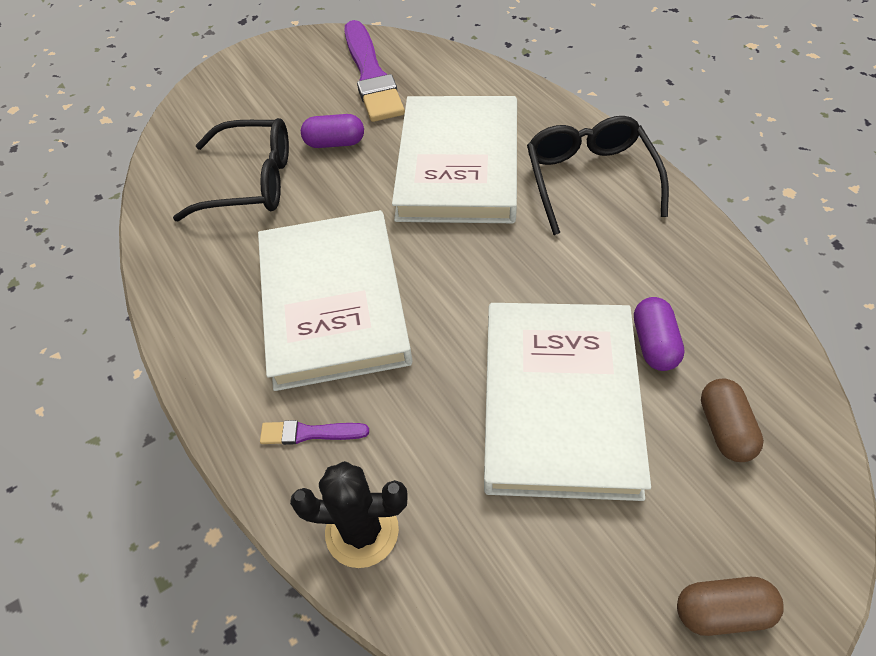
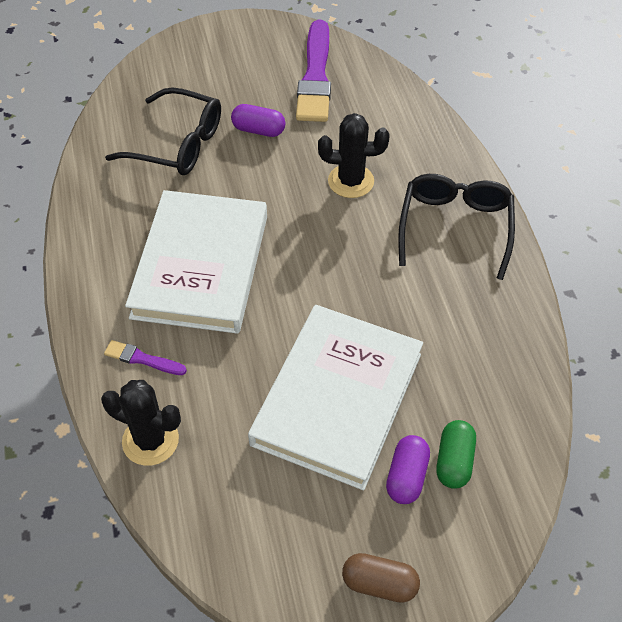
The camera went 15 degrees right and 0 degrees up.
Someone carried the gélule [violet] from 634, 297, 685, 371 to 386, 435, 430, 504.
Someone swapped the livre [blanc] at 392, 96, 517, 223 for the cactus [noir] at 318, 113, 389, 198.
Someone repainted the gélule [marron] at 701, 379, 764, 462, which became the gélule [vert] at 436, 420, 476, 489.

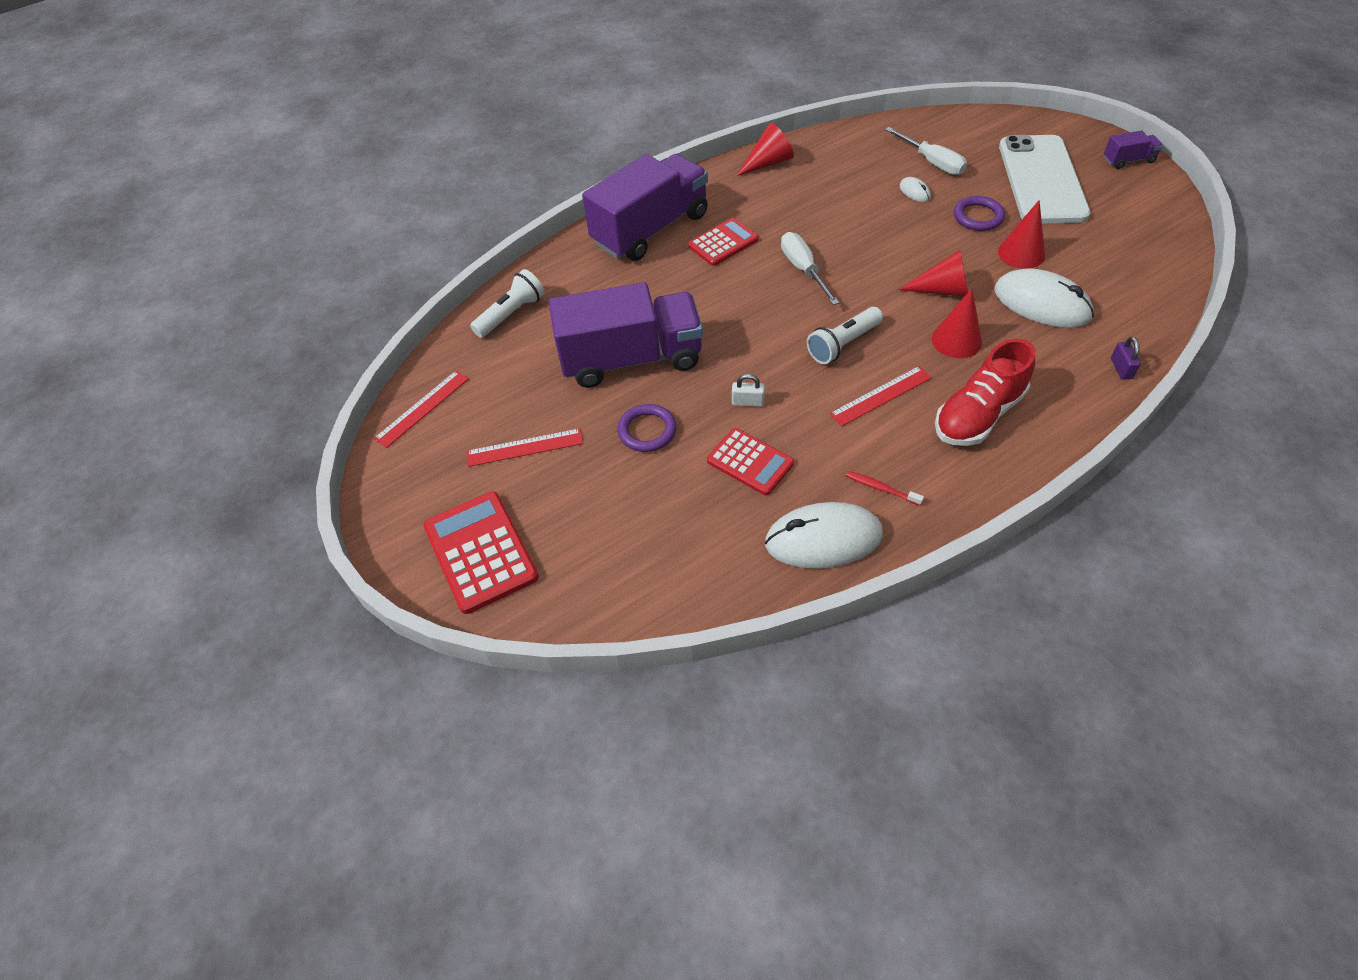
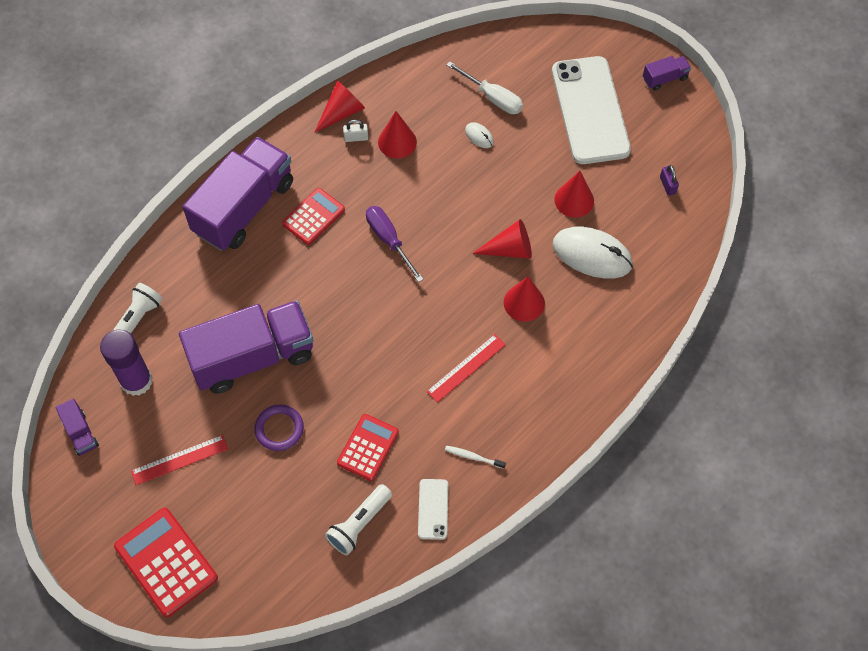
The camera went 15 degrees left and 10 degrees up.
Someone took away the chaussure [rouge] at 935, 339, 1035, 446.
Someone took away the anneau [violet] at 954, 196, 1005, 231.
Someone put down the bâton de colle [violet] at 100, 330, 153, 396.
Someone put down the cône [rouge] at 378, 111, 417, 159.
Someone carried the cadenas [blanc] from 732, 374, 765, 407 to 343, 120, 368, 142.
Someone carried the lampe de poche [blanc] from 807, 307, 883, 364 to 325, 484, 392, 555.
Someone carried the cadenas [violet] from 1111, 337, 1141, 380 to 660, 165, 679, 196.
Someone swapped the règle [rouge] at 374, 371, 469, 448 for the camion [violet] at 55, 399, 99, 456.
Someone swapped the souris [blanc] at 765, 502, 883, 569 for the téléphone [blanc] at 418, 479, 449, 540.
Someone repainted the tournevis [blanc] at 781, 232, 840, 305, which became the tournevis [violet] at 366, 206, 424, 282.
Someone repainted the brosse à dents [rouge] at 846, 471, 924, 506, which became the brosse à dents [blanc] at 445, 446, 506, 469.
Someone rotated the calculatrice [rouge] at 707, 428, 794, 495 by 90 degrees counterclockwise.

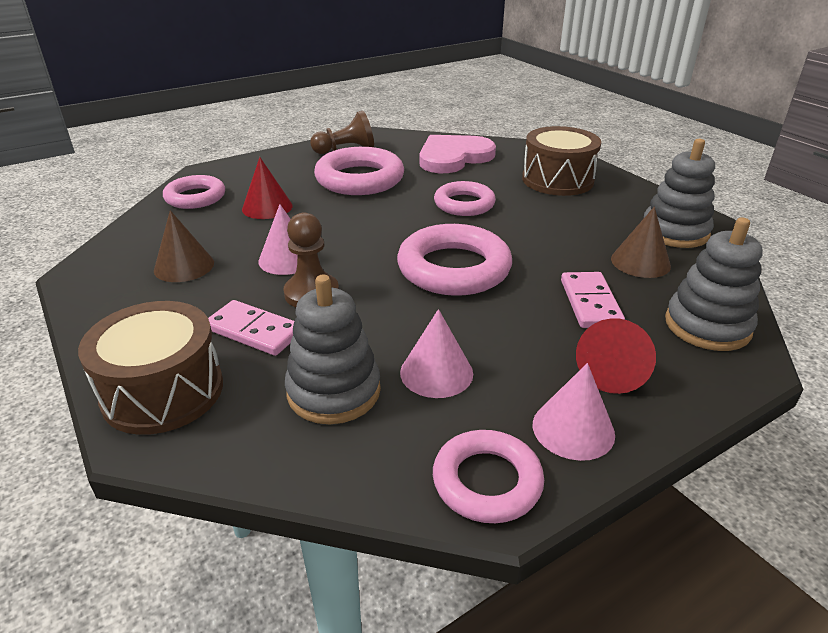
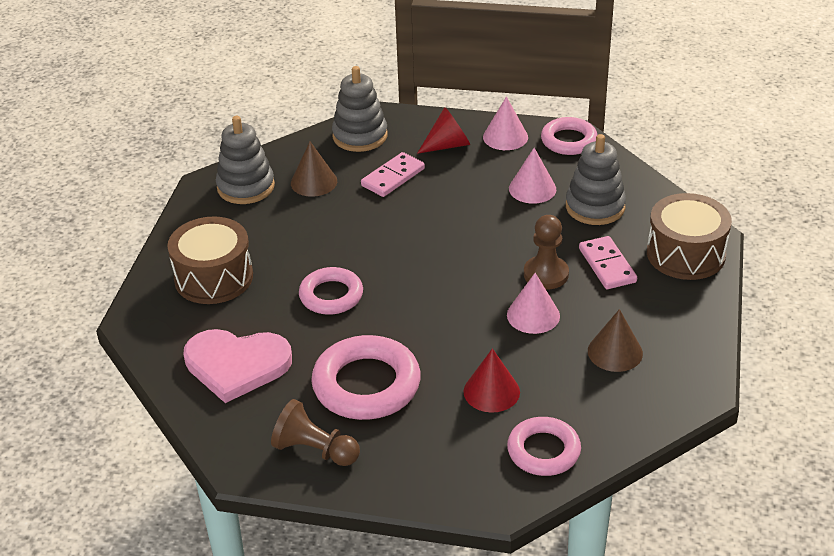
The camera went 135 degrees left and 5 degrees up.
Someone took away the anneau [rose] at 397, 224, 512, 296.

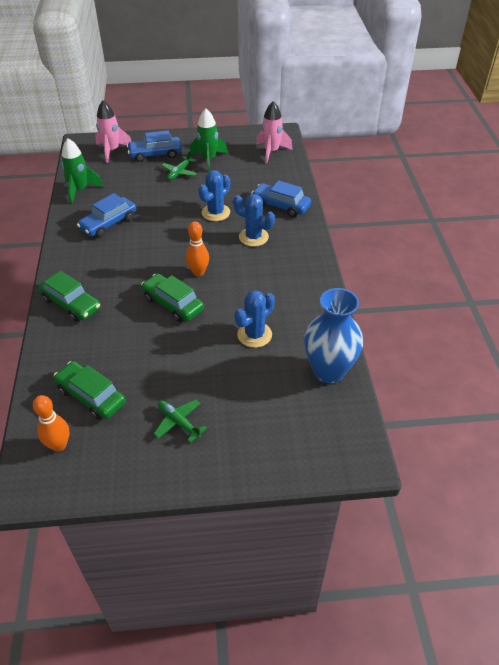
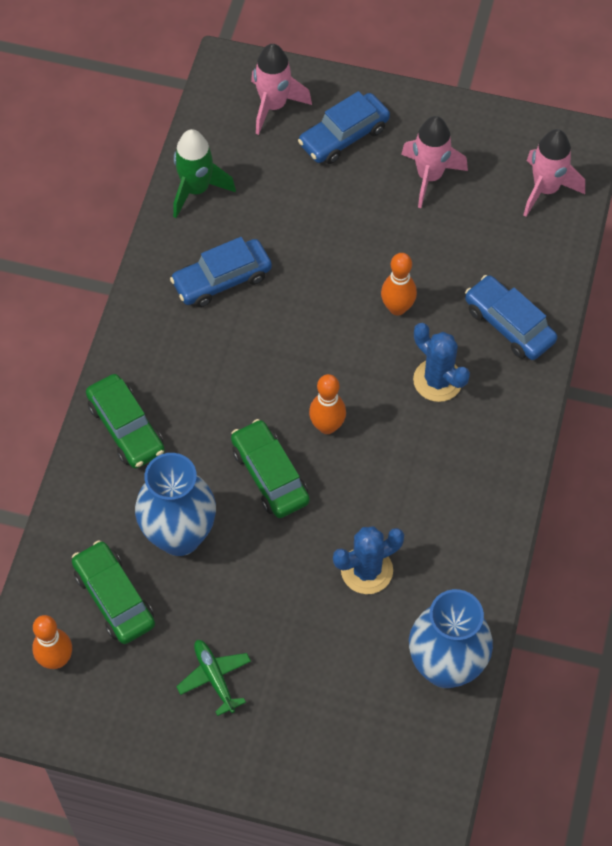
The camera went 20 degrees right and 15 degrees up.
Someone took away the avion [vert] at 161, 150, 197, 180.
Someone put down the vase [bleu] at 135, 453, 216, 556.
Someone swapped the cactus [bleu] at 198, 170, 230, 221 for the quille [orange] at 381, 253, 417, 316.
Someone repainted the fusée [vert] at 190, 109, 228, 172, which became the fusée [rose] at 401, 116, 468, 208.
Someone rotated the voiture [bleu] at 127, 130, 182, 162 by 45 degrees counterclockwise.

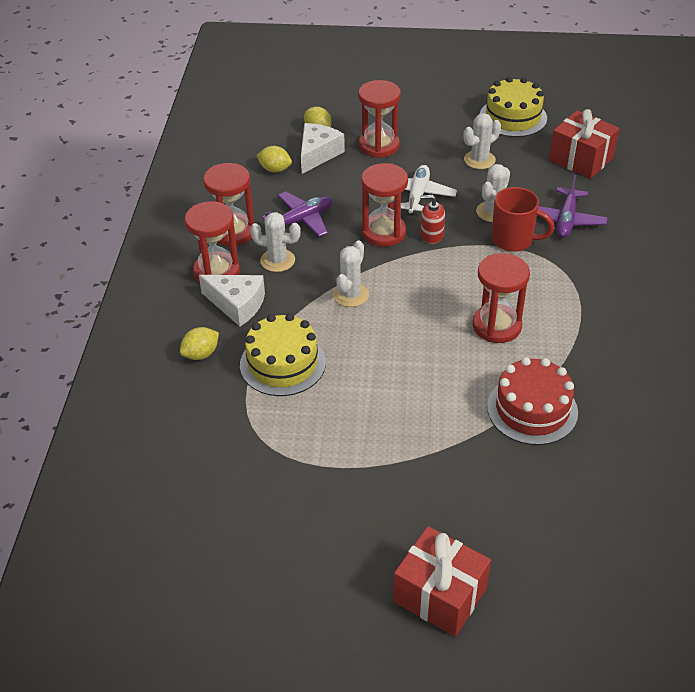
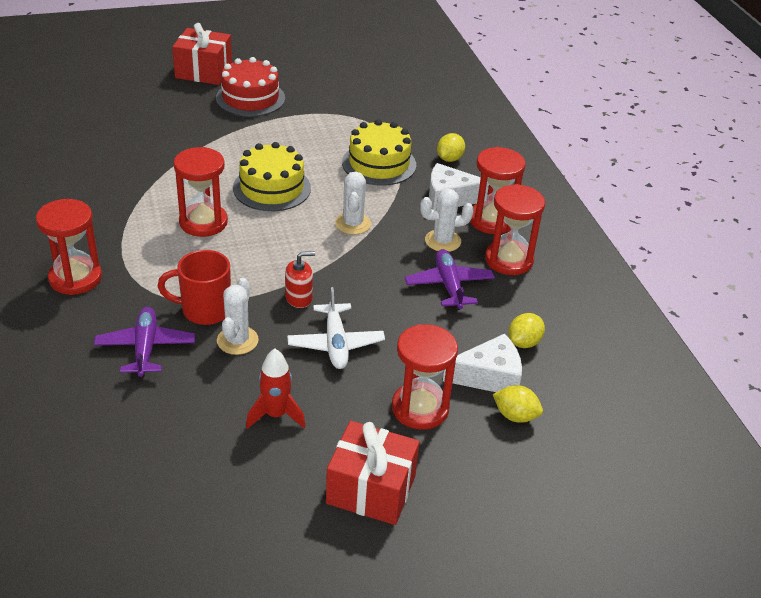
The camera went 155 degrees right and 5 degrees down.
Someone carried the sablier [rouge] from 361, 163, 408, 247 to 36, 199, 102, 295.
Someone carried the gâteau [jaune] from 480, 77, 547, 137 to 233, 142, 311, 211.
Someone carried the gâteau [rouge] from 487, 357, 578, 445 to 216, 57, 285, 117.
Someone carried the cadeau [rouge] from 549, 109, 620, 179 to 326, 421, 420, 525.
Someone swapped the cactus [blanc] at 464, 113, 501, 169 for the fusée [rouge] at 246, 349, 306, 429.
Someone rotated the citron [jaune] at 256, 146, 292, 173 by 45 degrees counterclockwise.
Someone rotated the avion [violet] at 262, 191, 332, 237 by 135 degrees clockwise.
Someone rotated the fromage [blanc] at 301, 123, 345, 174 by 105 degrees counterclockwise.

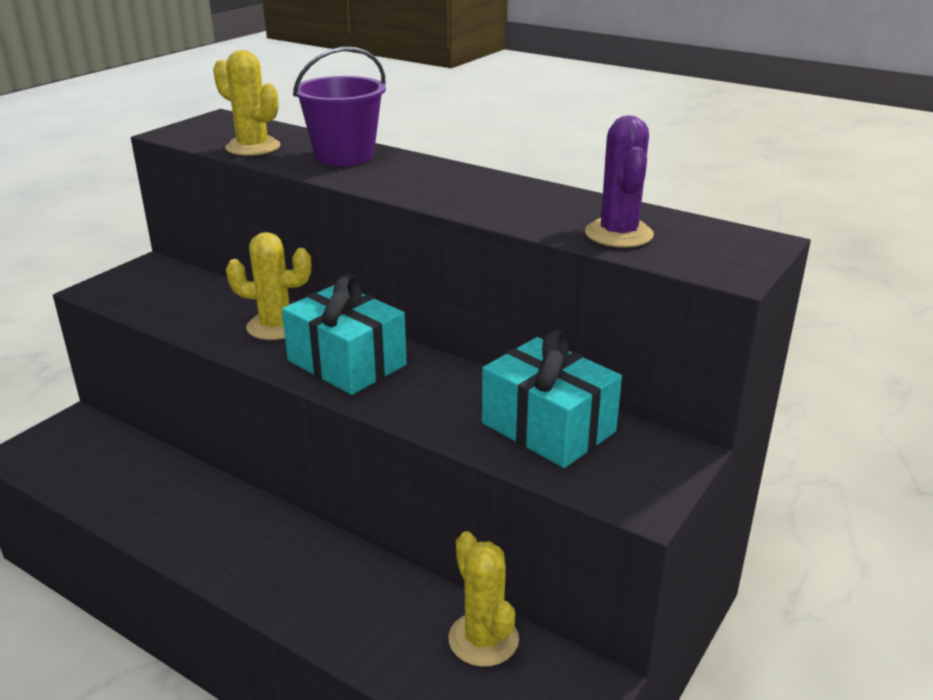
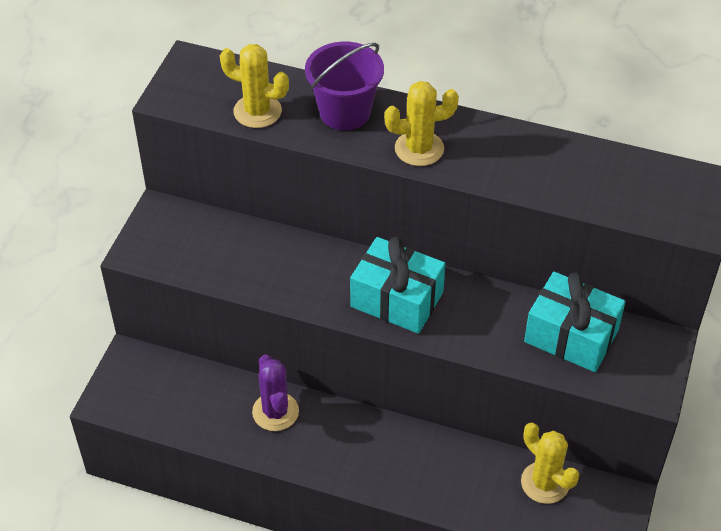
The camera went 15 degrees left and 20 degrees up.
Someone carried the cactus [jaune] from 226, 232, 311, 340 to 384, 81, 459, 166.
Someone carried the cactus [violet] from 585, 115, 654, 247 to 252, 354, 299, 431.

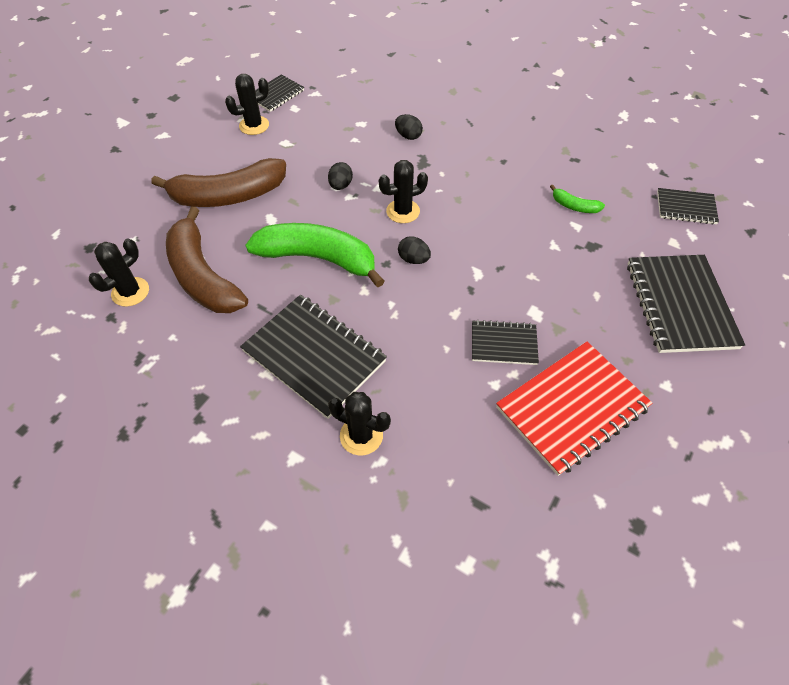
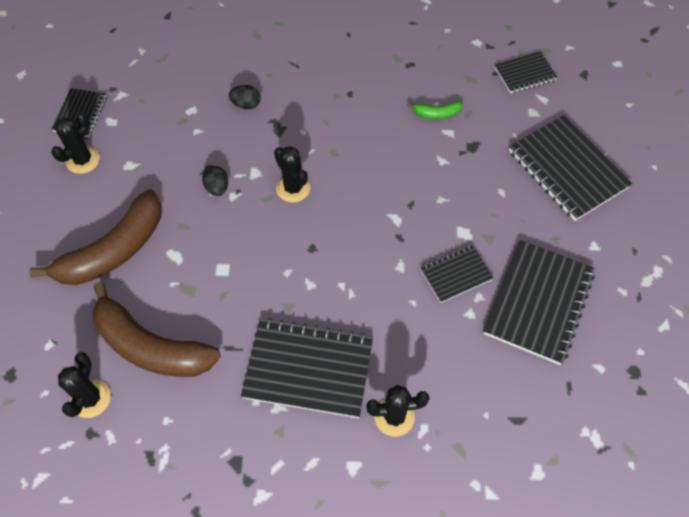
The camera went 30 degrees left and 5 degrees up.
Someone took away the banane [vert] at 246, 223, 384, 287.
Someone took away the œuf [noir] at 398, 236, 431, 264.
Someone repainted the carnet [rouge] at 496, 341, 652, 476, which became the carnet [noir] at 483, 240, 595, 365.
Someone rotated the cactus [noir] at 379, 160, 428, 223 by 75 degrees counterclockwise.

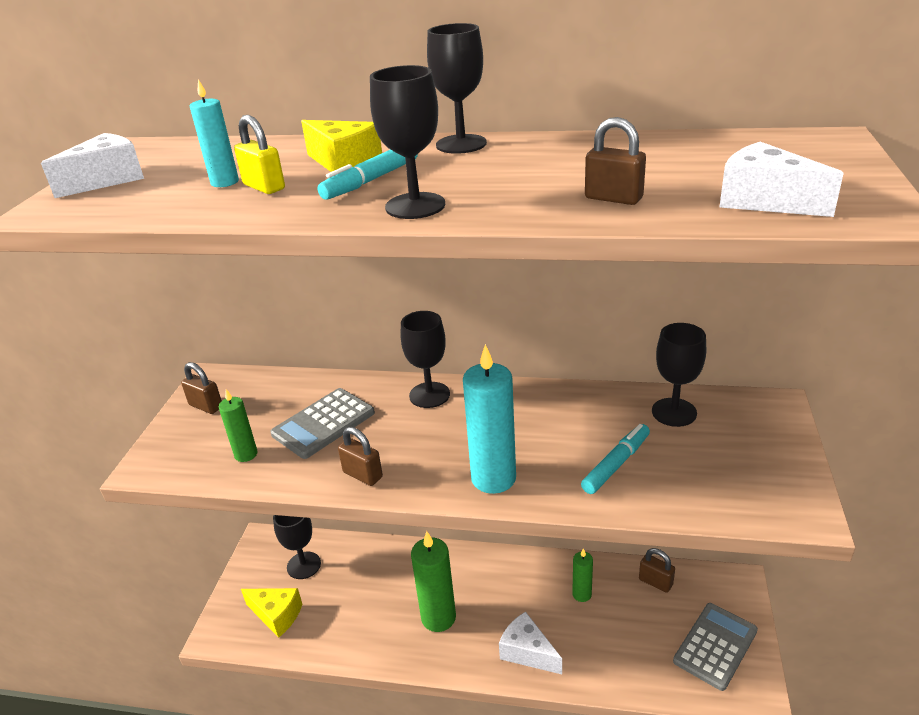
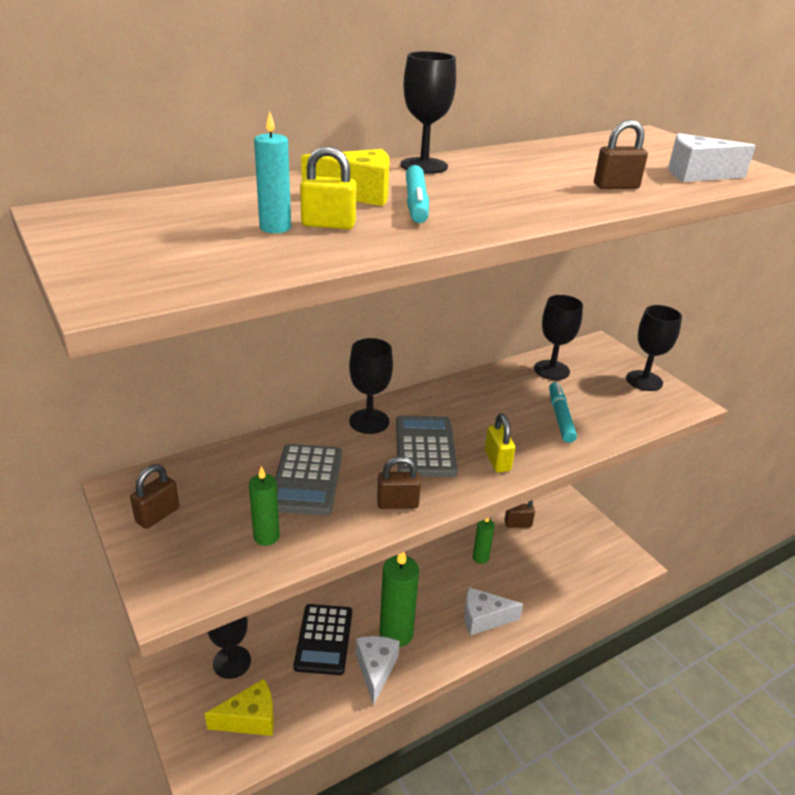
The camera went 45 degrees left and 0 degrees up.
Someone put down the calculatrice [noir] at 293, 604, 352, 675.
Someone carried the fromage [blanc] from 41, 133, 144, 198 to 356, 636, 400, 706.
Someone carried the verre à pied [noir] from 370, 65, 445, 219 to 626, 305, 682, 391.
Someone carried the calculatrice [gris] from 673, 603, 758, 691 to 396, 415, 457, 477.
Someone swapped the bougie [turquoise] at 463, 344, 516, 494 for the cadenas [jaune] at 485, 413, 515, 472.
Someone rotated the cadenas [marron] at 181, 362, 222, 414 by 45 degrees counterclockwise.

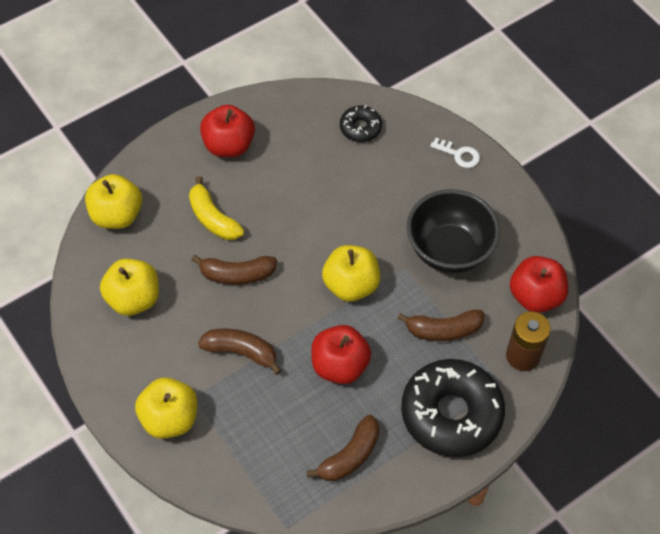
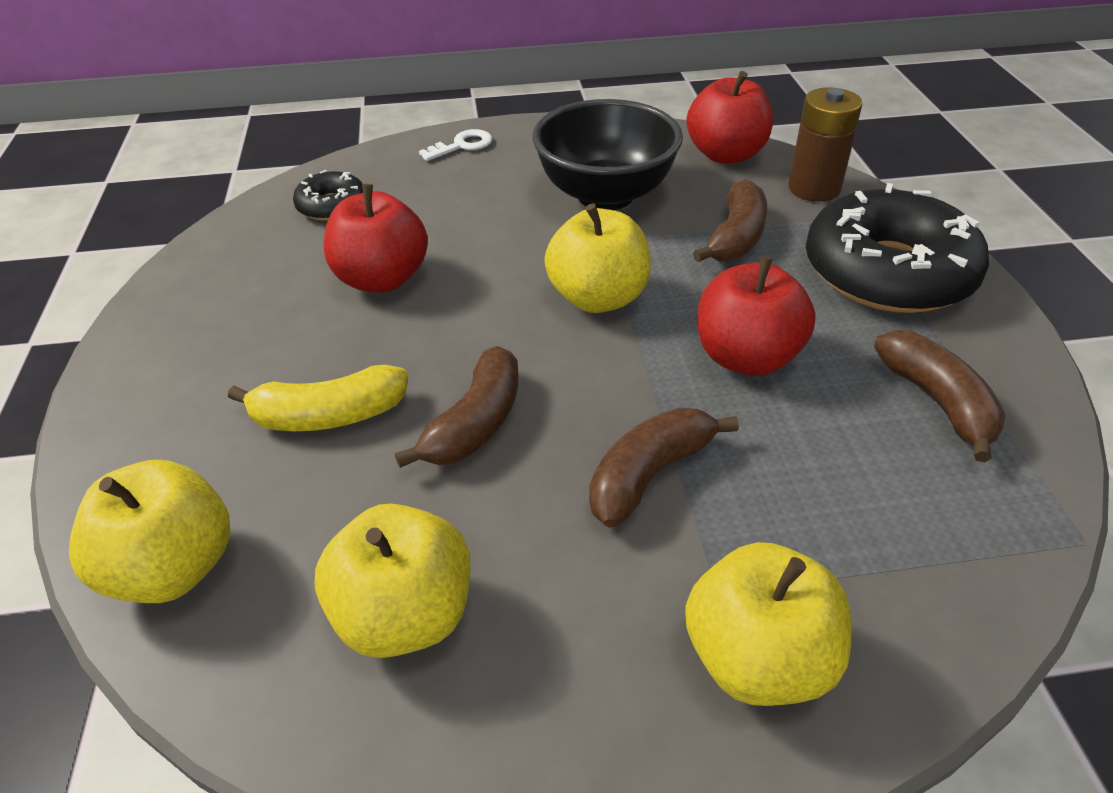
The camera went 60 degrees left and 15 degrees down.
Someone carried the pomme [rouge] from 200, 105, 255, 157 to 324, 184, 428, 293.

